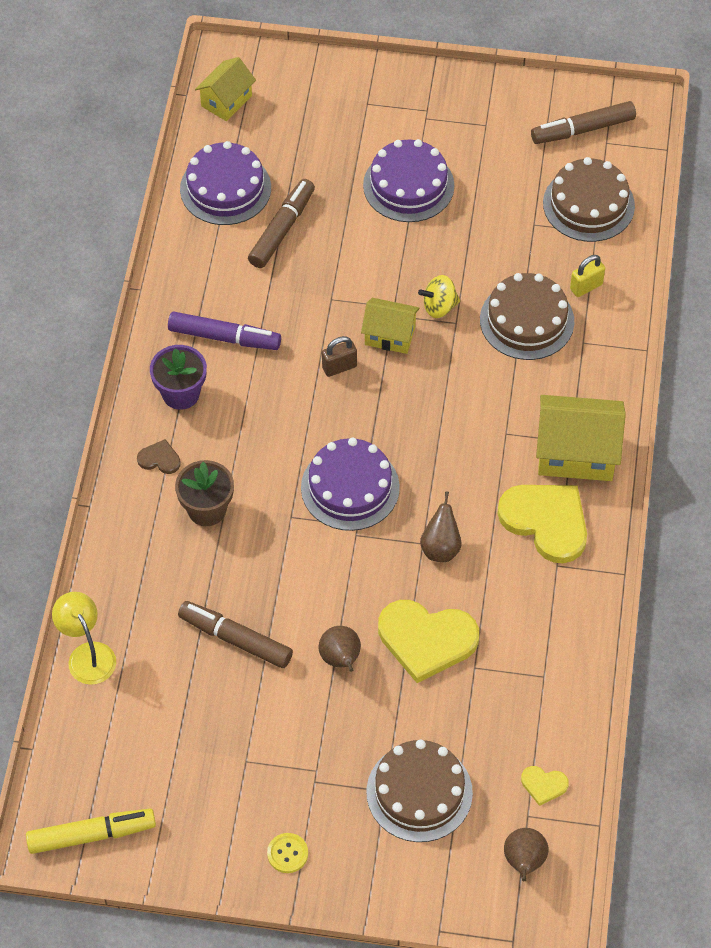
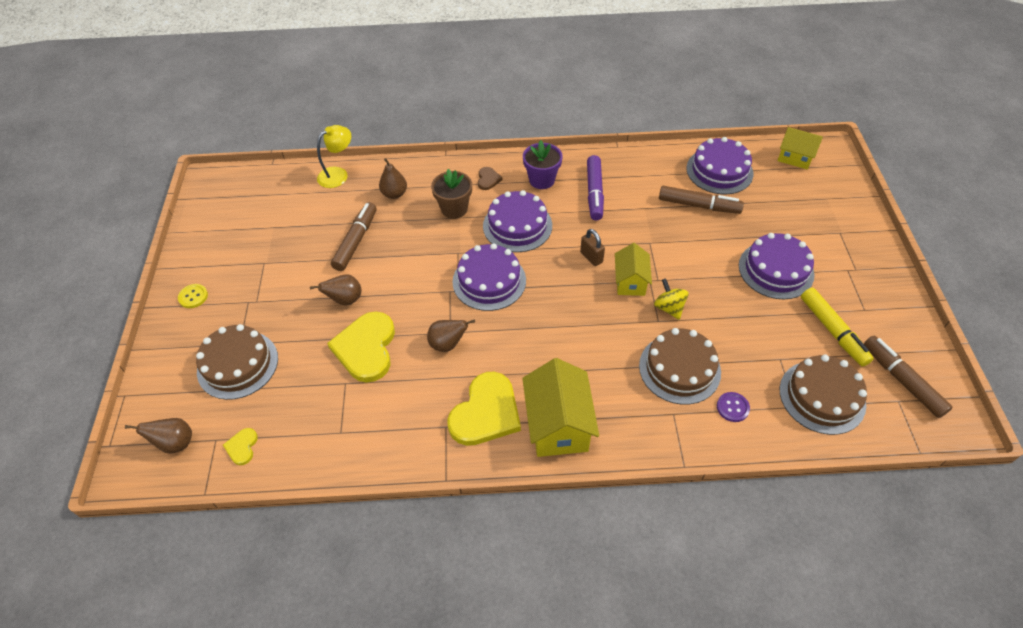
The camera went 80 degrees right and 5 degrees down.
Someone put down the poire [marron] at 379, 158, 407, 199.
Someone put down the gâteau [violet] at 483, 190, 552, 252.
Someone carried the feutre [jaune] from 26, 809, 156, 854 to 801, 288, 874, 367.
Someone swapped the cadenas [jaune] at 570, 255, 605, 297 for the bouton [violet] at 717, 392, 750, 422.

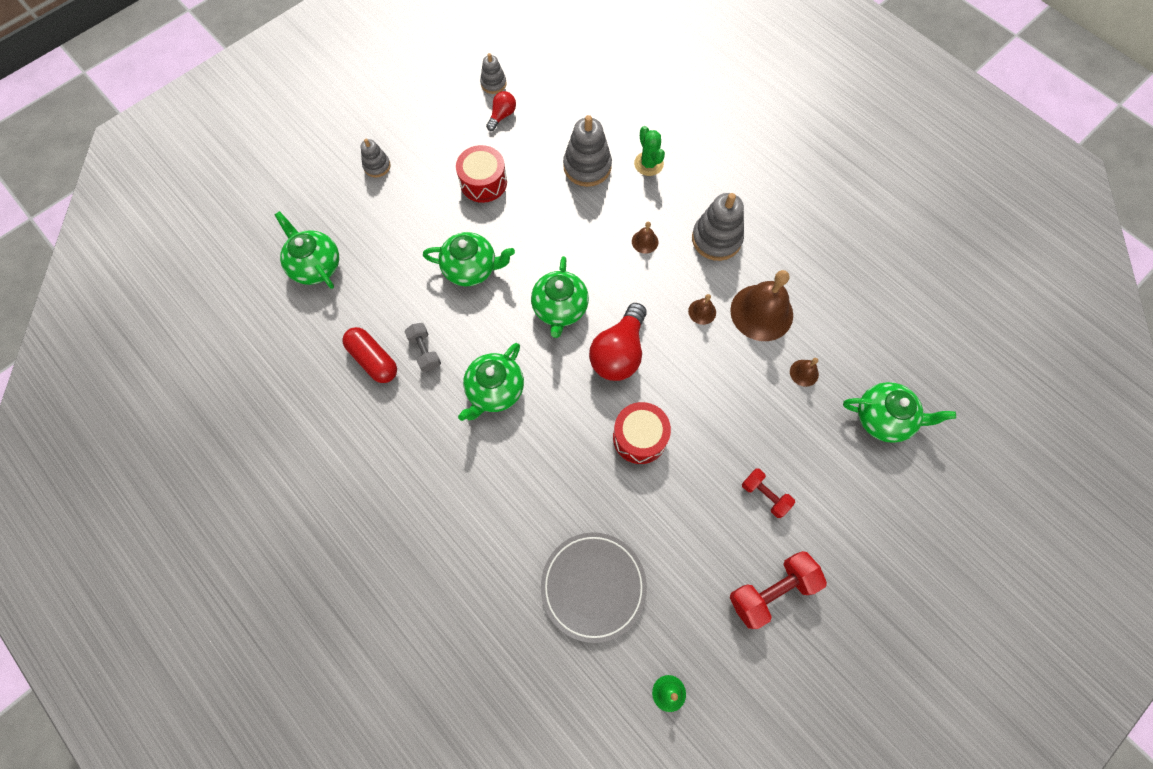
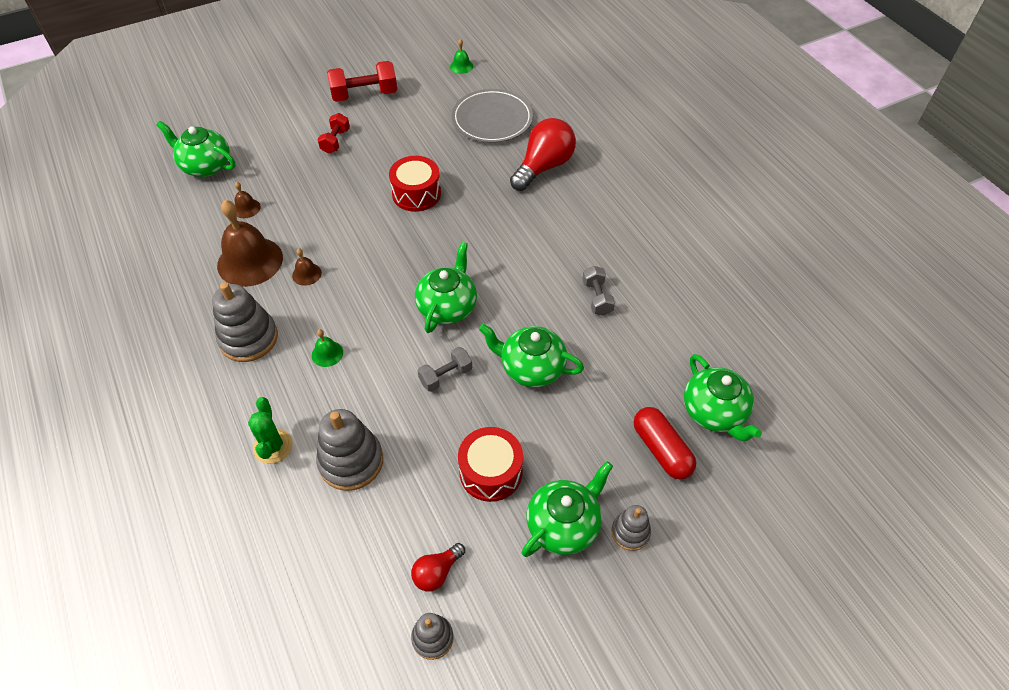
The camera went 165 degrees left and 15 degrees down.
Someone put down the haltère [gris] at 417, 347, 472, 392.
Someone carried the gélule [rouge] from 342, 327, 397, 383 to 634, 407, 696, 479.
Someone carried the théière [vert] from 458, 343, 524, 421 to 522, 461, 613, 557.
Someone carried the ampoule [rouge] from 589, 303, 646, 381 to 510, 118, 576, 191.
Someone repainted the cloche [marron] at 632, 222, 658, 254, which became the cloche [vert] at 312, 329, 343, 367.
Someone rotated the haltère [rouge] at 742, 468, 795, 518 by 45 degrees clockwise.

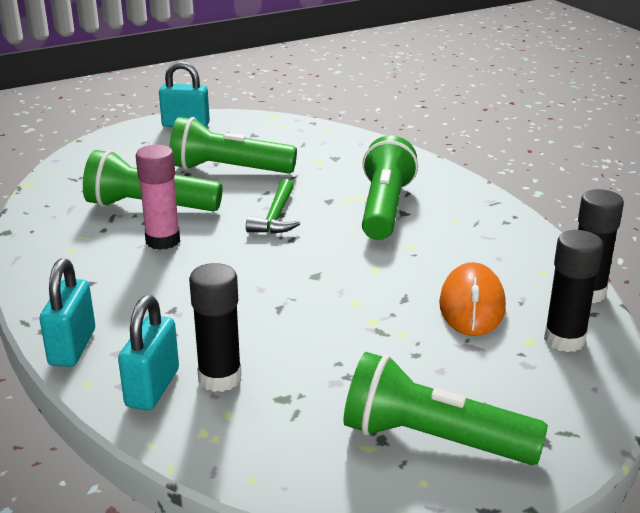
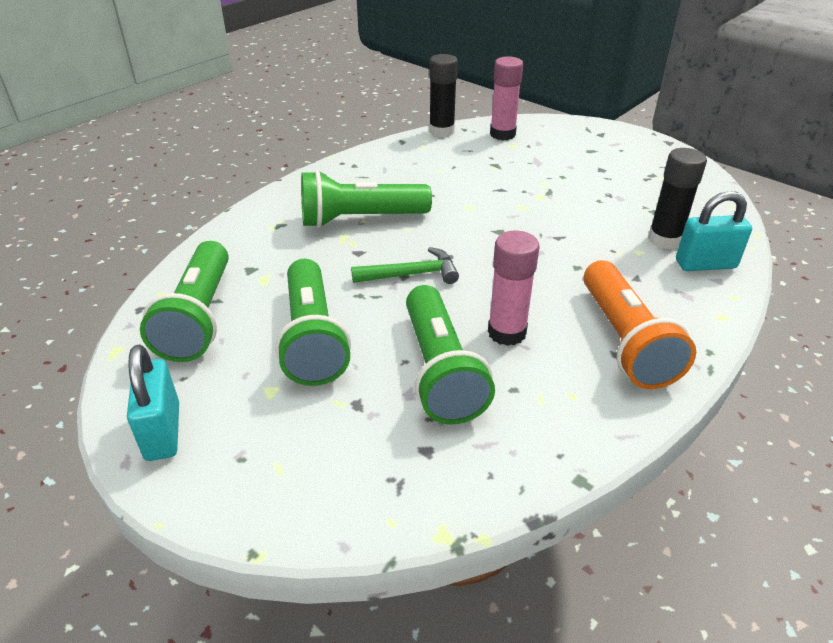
The camera went 110 degrees left and 10 degrees up.
Someone took away the cadenas [turquoise] at 39, 258, 95, 367.
Someone took away the souris [orange] at 439, 262, 506, 336.
Someone put down the lampe de poche [orange] at 583, 260, 696, 389.
Someone carried the lampe de poche [vert] from 344, 352, 548, 465 to 140, 241, 229, 362.
Someone repainted the bâton de colle [noir] at 544, 230, 603, 352, which became the bâton de colle [rose] at 490, 56, 523, 140.

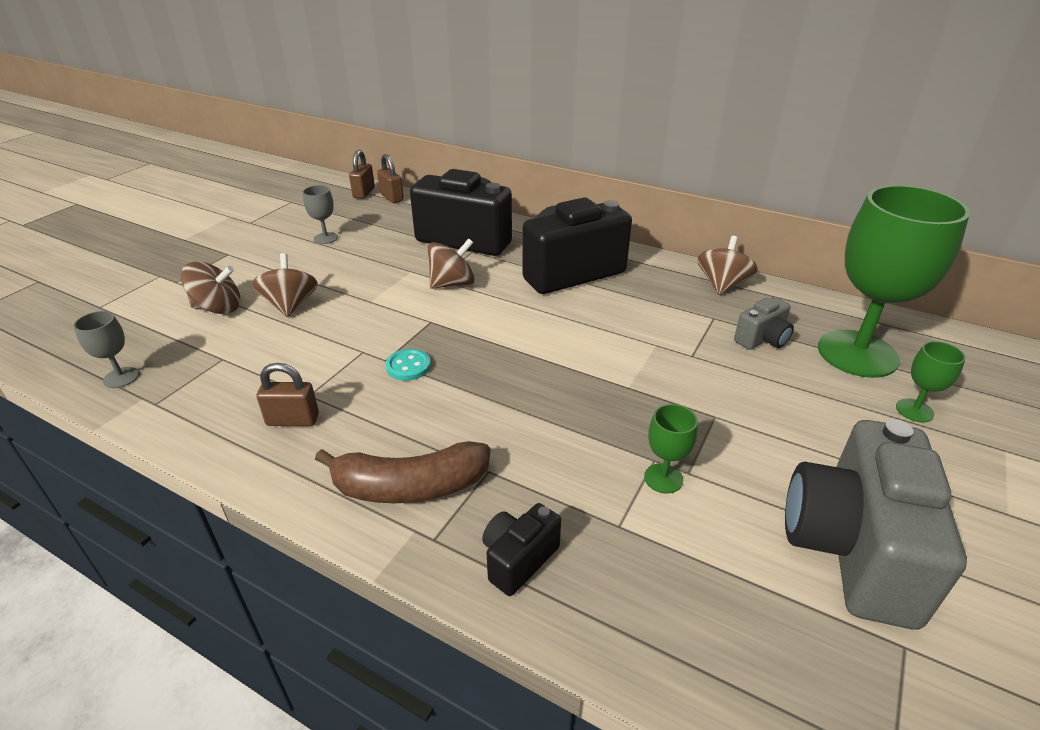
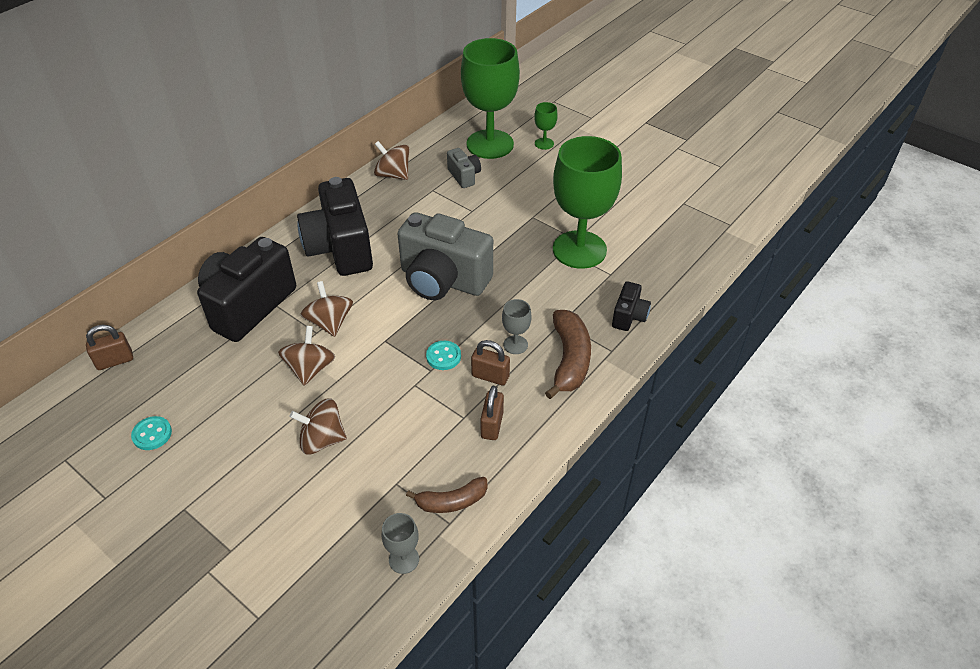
The camera went 80 degrees left and 10 degrees up.
Someone put down the bouton [turquoise] at 131, 416, 172, 450.
Someone put down the banane [marron] at 406, 477, 487, 513.
Someone carried the toupie [marron] from 181, 261, 240, 314 to 278, 326, 335, 386.
Someone carried the verre à pied [gris] from 303, 185, 338, 244 to 502, 299, 532, 354.
Someone carried the cadenas [marron] from 349, 150, 375, 199 to 471, 340, 510, 385.
Someone carried the appareil photo [gris] from 785, 419, 967, 630 to 398, 212, 493, 300.
Someone rotated the appareil photo [noir] at 482, 503, 561, 596 by 120 degrees counterclockwise.
Someone scaled the verre à pied [vert] at 644, 404, 698, 494 by 2.44.

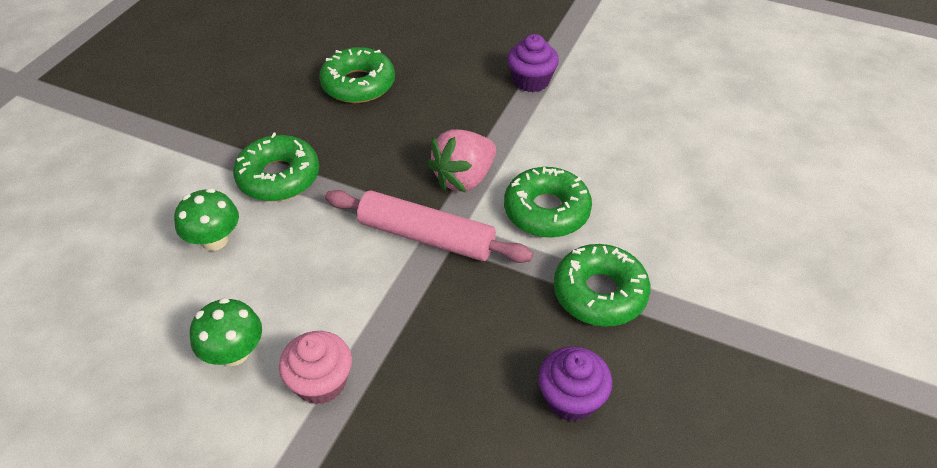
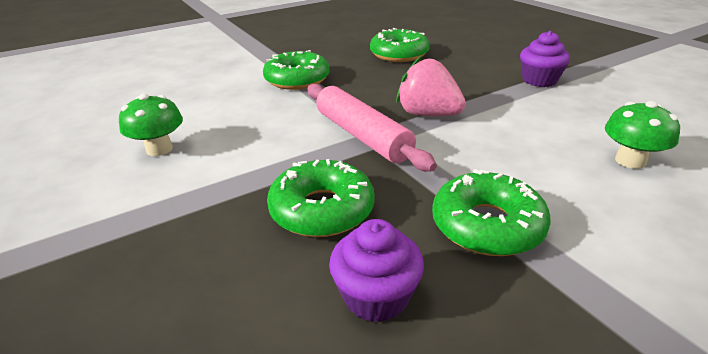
The camera went 35 degrees right and 15 degrees down.
Someone took away the muffin [rose] at 279, 331, 352, 404.
Someone carried the champignon [vert] from 174, 188, 239, 251 to 605, 101, 680, 169.
Someone carried the beignet [vert] from 504, 167, 592, 238 to 267, 159, 375, 237.
Someone rotated the fraise [rose] at 427, 129, 496, 192 by 45 degrees clockwise.

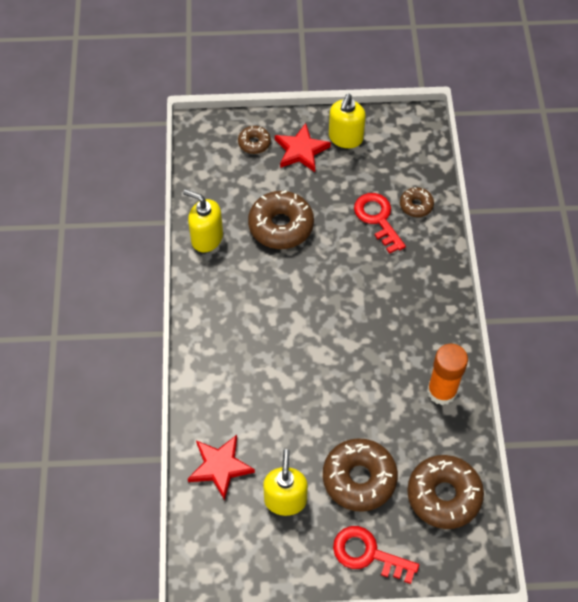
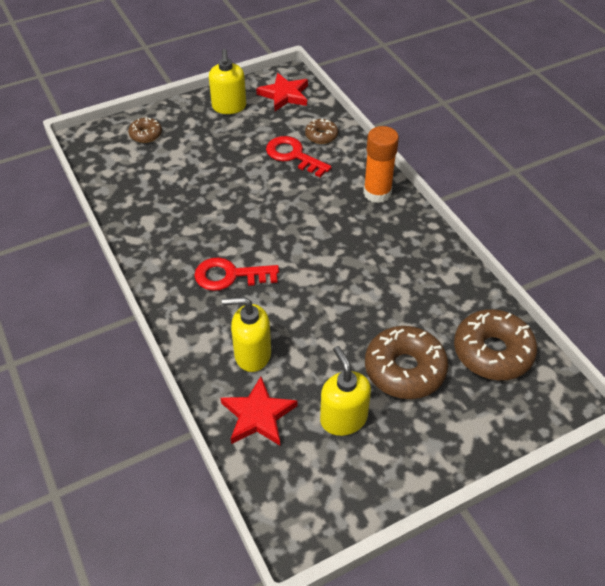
The camera went 25 degrees left and 10 degrees down.
Someone took away the beignet [marron] at 248, 190, 314, 249.
Someone carried the distributeur de savon [jaune] from 183, 190, 223, 252 to 222, 297, 271, 372.
Someone carried the étoile [rouge] from 275, 123, 331, 172 to 256, 73, 308, 111.
Someone carried the clé [rouge] from 333, 526, 419, 584 to 194, 257, 279, 291.
Someone carried the bâton de colle [orange] from 427, 344, 468, 405 to 363, 126, 399, 203.

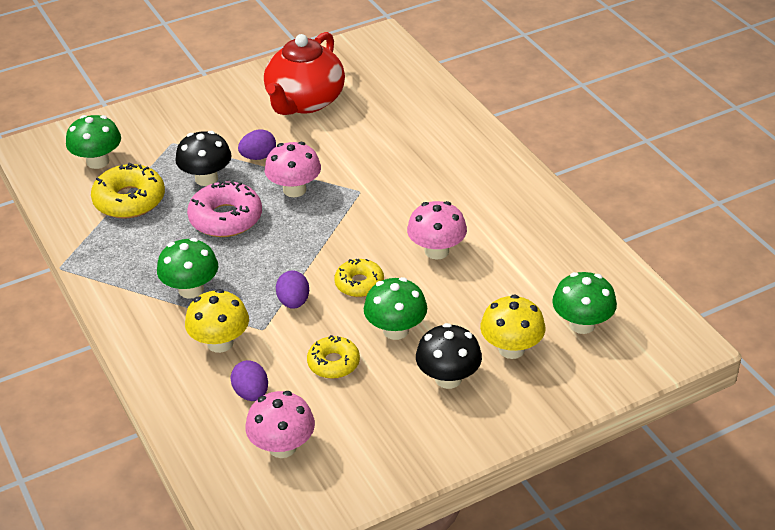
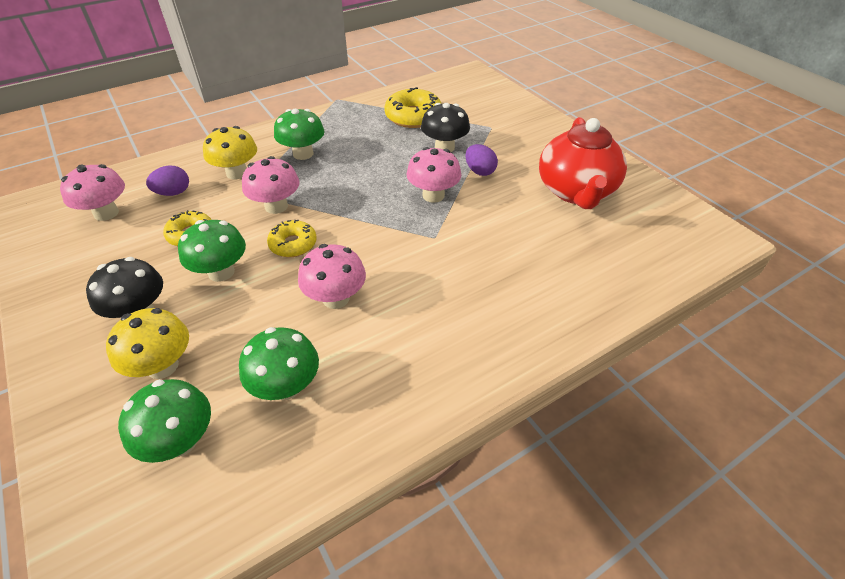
The camera went 85 degrees right and 5 degrees up.
Someone took away the beignet [rose] at 187, 180, 262, 237.
Someone carried the champignon [vert] from 66, 115, 121, 169 to 239, 327, 319, 400.
Someone swapped the œuf [violet] at 276, 271, 309, 309 for the champignon [rose] at 242, 156, 299, 214.
Someone rotated the théière [rouge] at 264, 32, 345, 115 by 105 degrees counterclockwise.

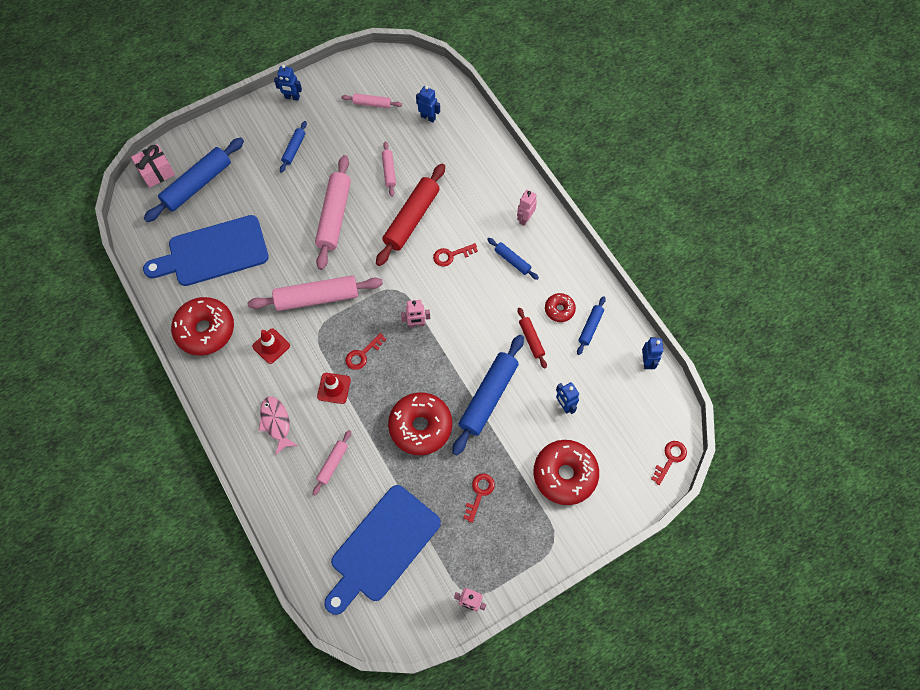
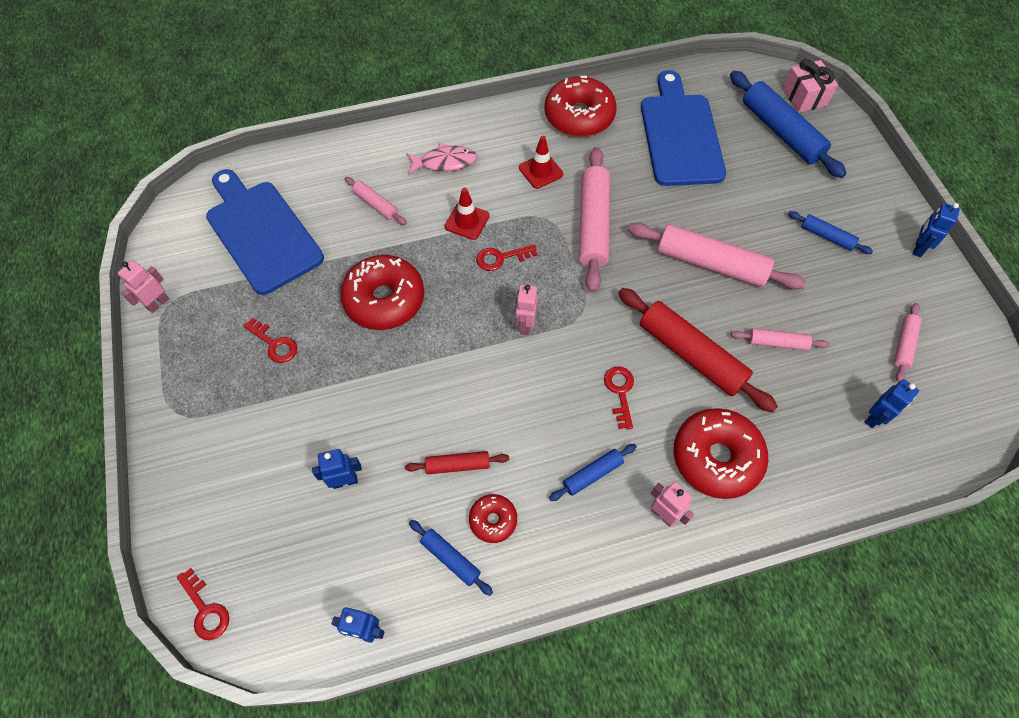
The camera went 105 degrees right and 5 degrees down.
Someone took away the rouleau à pâtisserie [bleu] at 452, 335, 524, 456.
Someone carried the beignet [rouge] from 533, 440, 599, 505 to 674, 408, 769, 499.
Someone rotated the clé [rouge] at 345, 333, 386, 370 by 75 degrees counterclockwise.

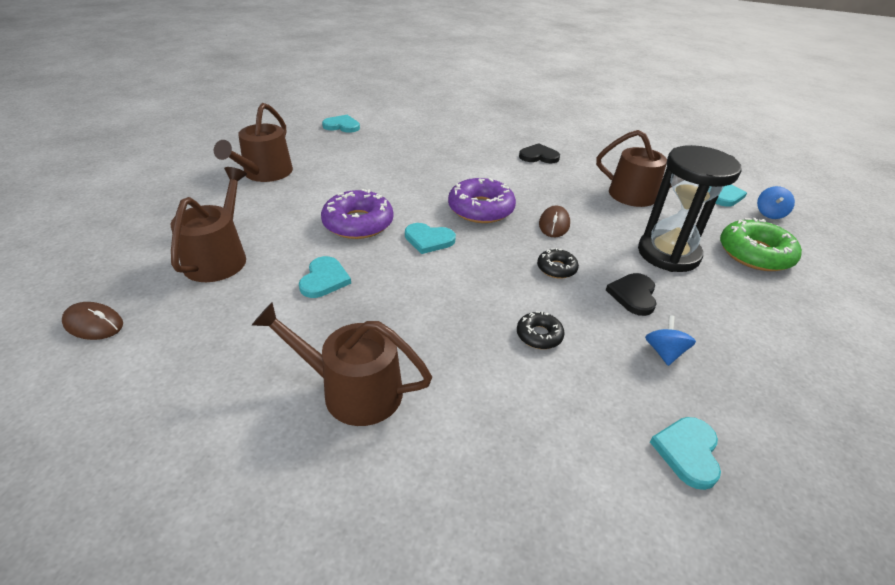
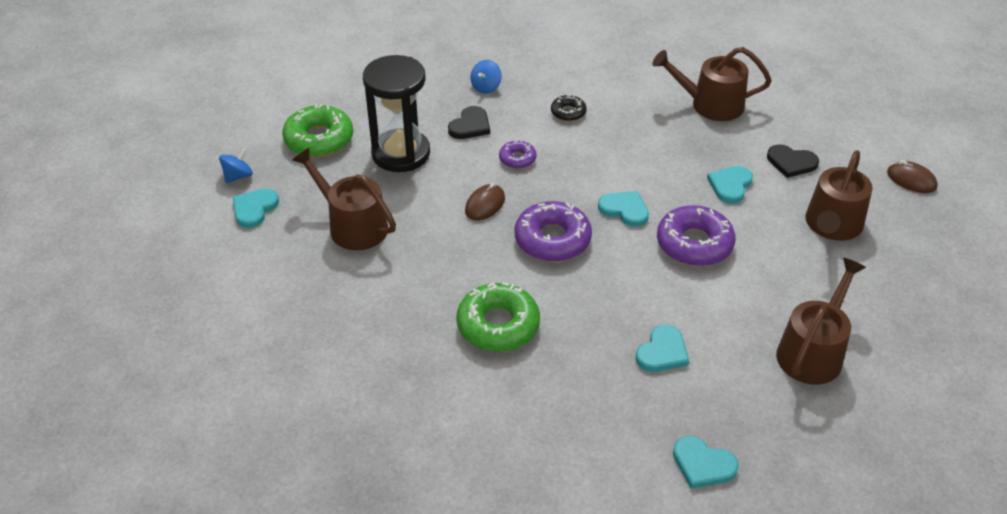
The camera went 160 degrees left and 5 degrees up.
Someone put down the beignet [vert] at 456, 282, 540, 352.
Someone carried the cœur [noir] from 519, 143, 560, 163 to 767, 144, 819, 178.
Someone carried the cœur [turquoise] from 650, 417, 721, 490 to 636, 325, 689, 372.
Someone repainted the beignet [noir] at 537, 248, 579, 279, which became the beignet [violet] at 499, 140, 537, 169.
Someone rotated the arrosoir [marron] at 252, 302, 432, 426 by 150 degrees clockwise.

